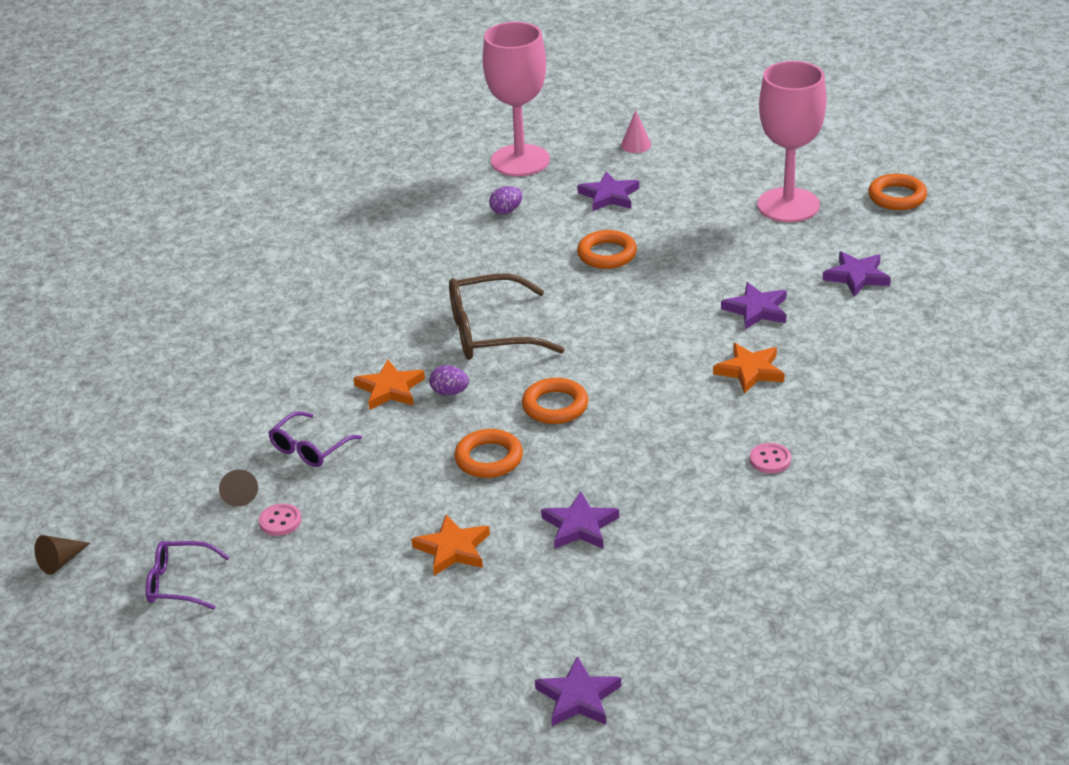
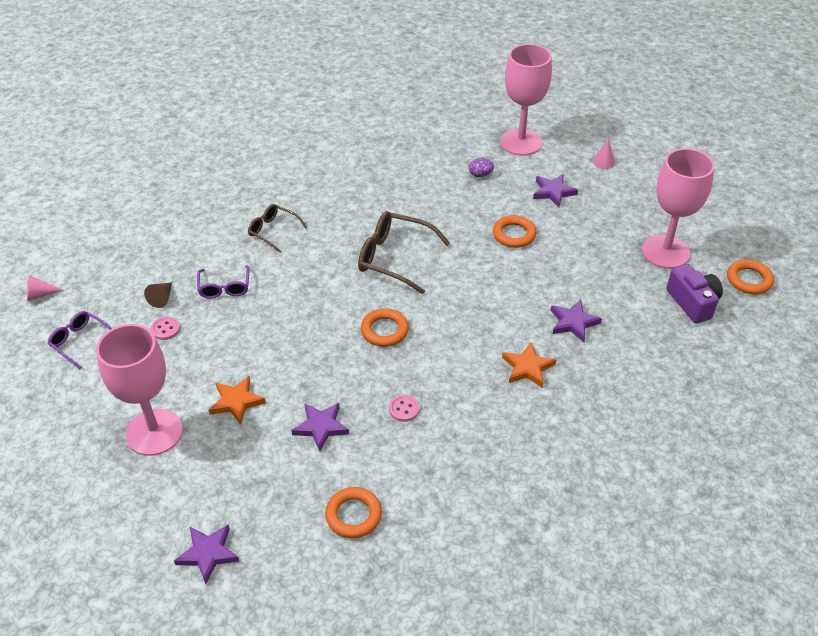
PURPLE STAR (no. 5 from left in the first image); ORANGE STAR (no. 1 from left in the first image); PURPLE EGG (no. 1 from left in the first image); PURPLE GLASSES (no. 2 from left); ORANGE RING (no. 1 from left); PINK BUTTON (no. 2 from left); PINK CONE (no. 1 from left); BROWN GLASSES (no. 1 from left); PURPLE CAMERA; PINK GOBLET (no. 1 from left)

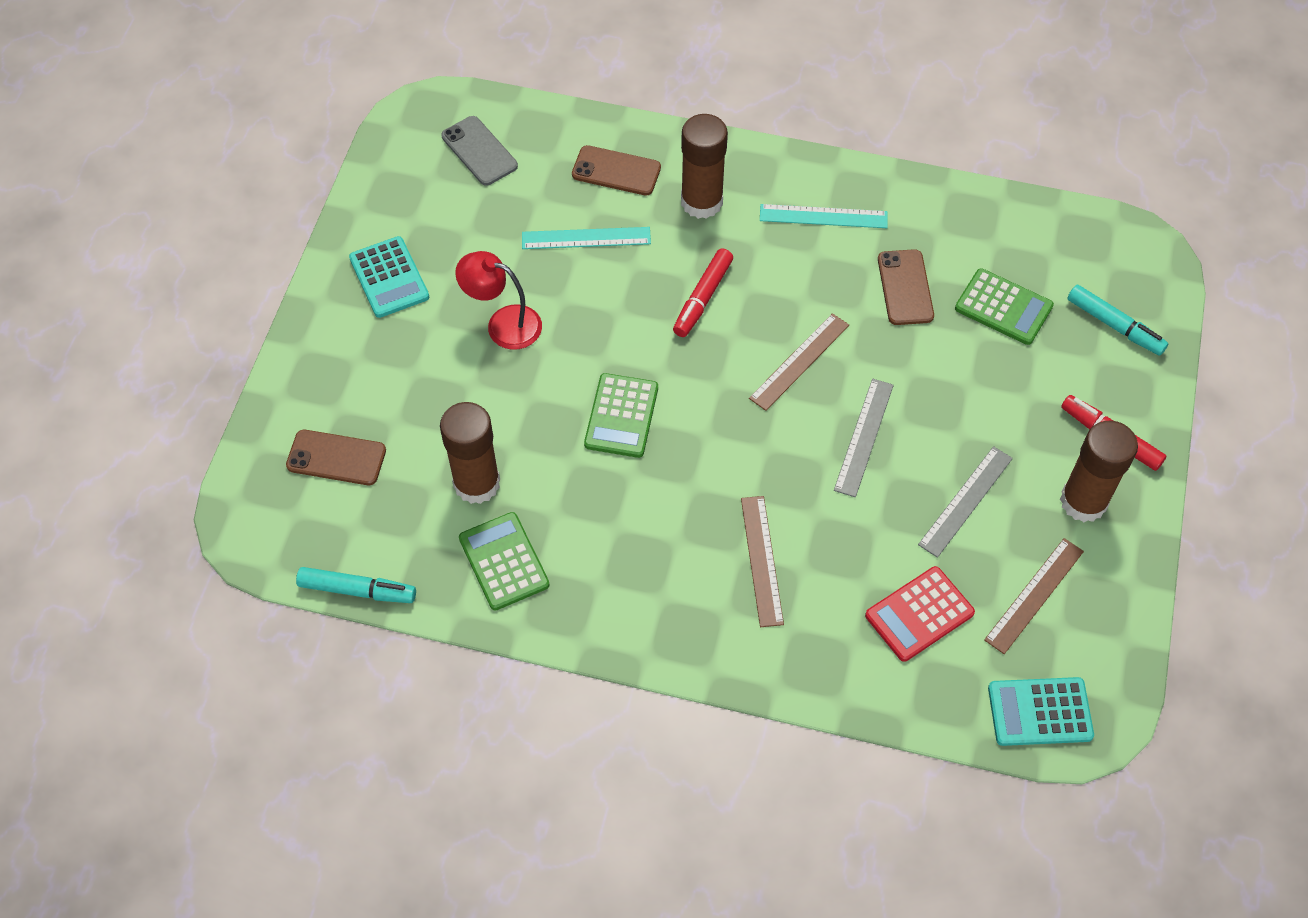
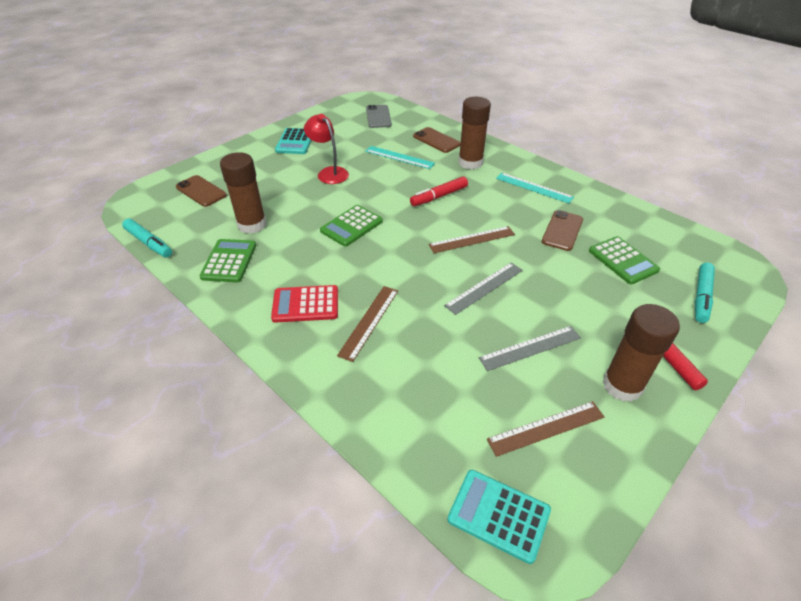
TURQUOISE MARKER (no. 2 from left); RED CALCULATOR

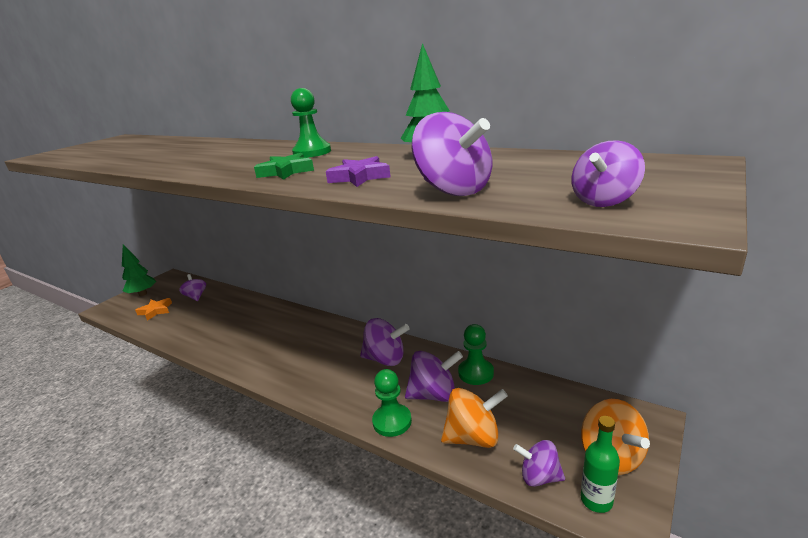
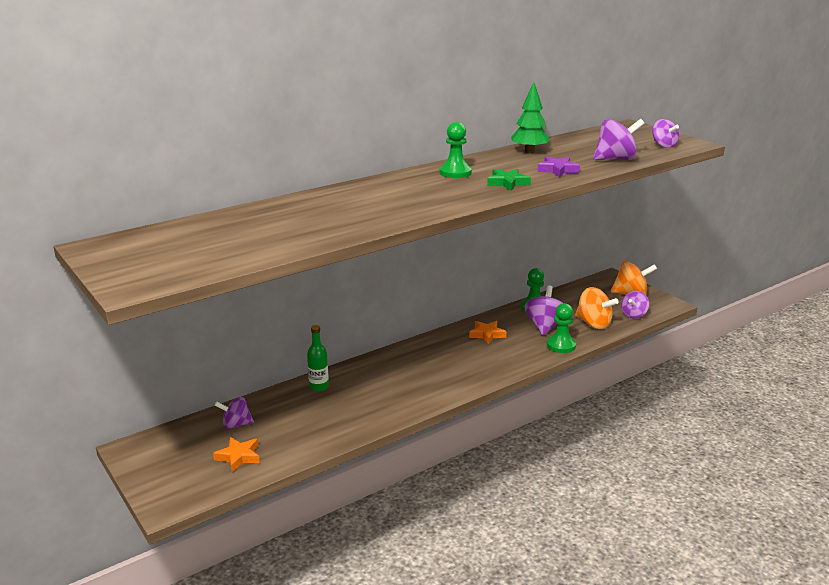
GREEN TREE (no. 1 from left in the first image); ORANGE STAR (no. 2 from left); ORANGE SPINNING TOP (no. 1 from left); GREEN BOTTLE

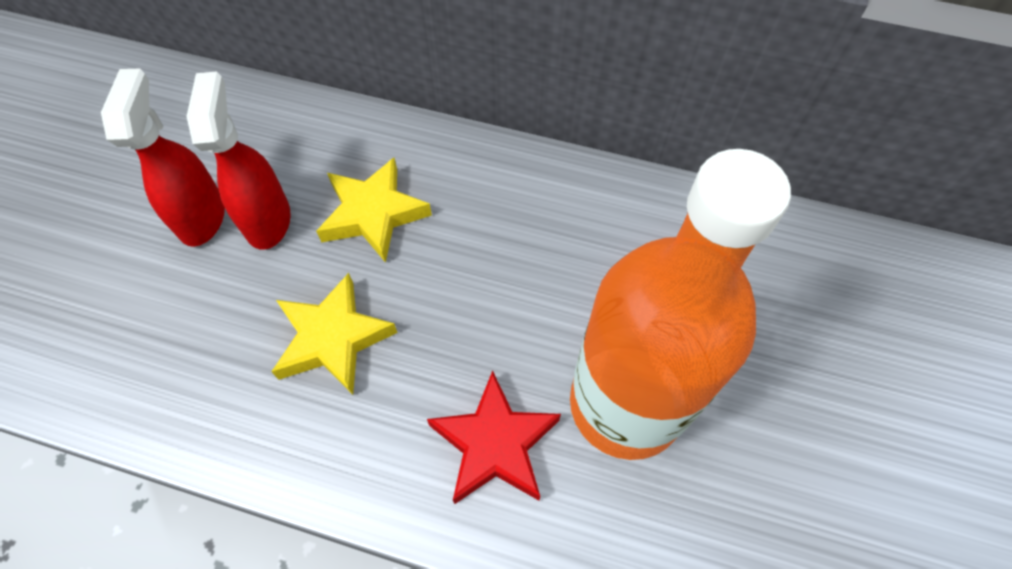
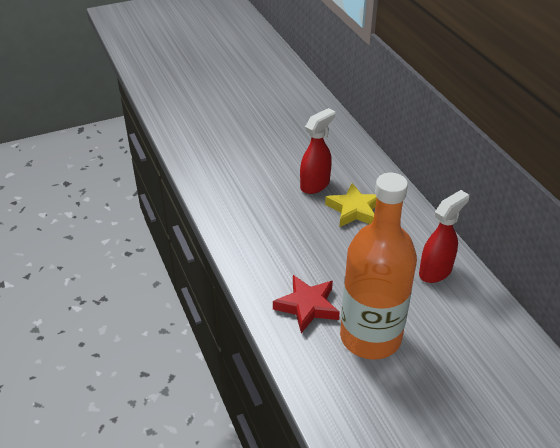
RED SPRAY BOTTLE (no. 2 from left); YELLOW STAR (no. 1 from left in the first image)

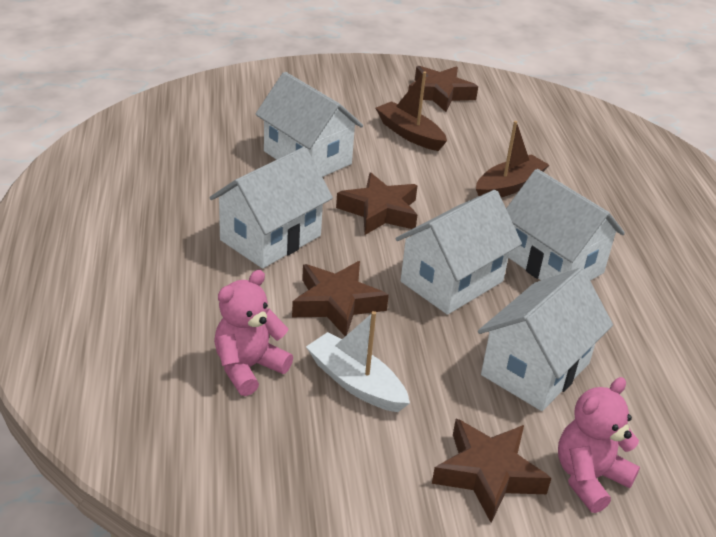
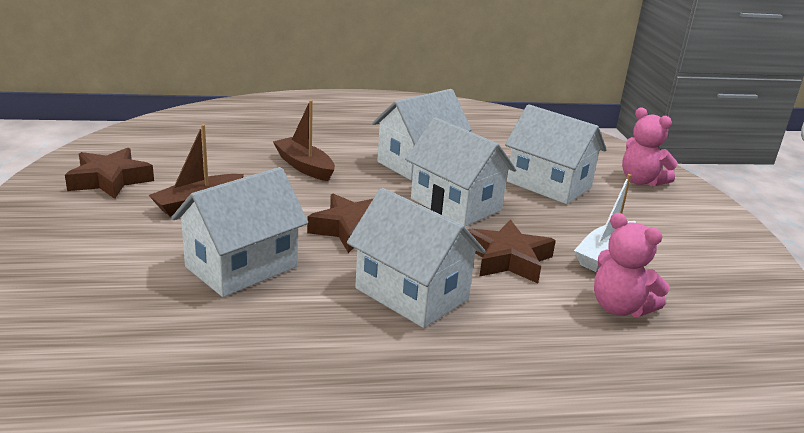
BROWN STAR (no. 4 from left in the first image)

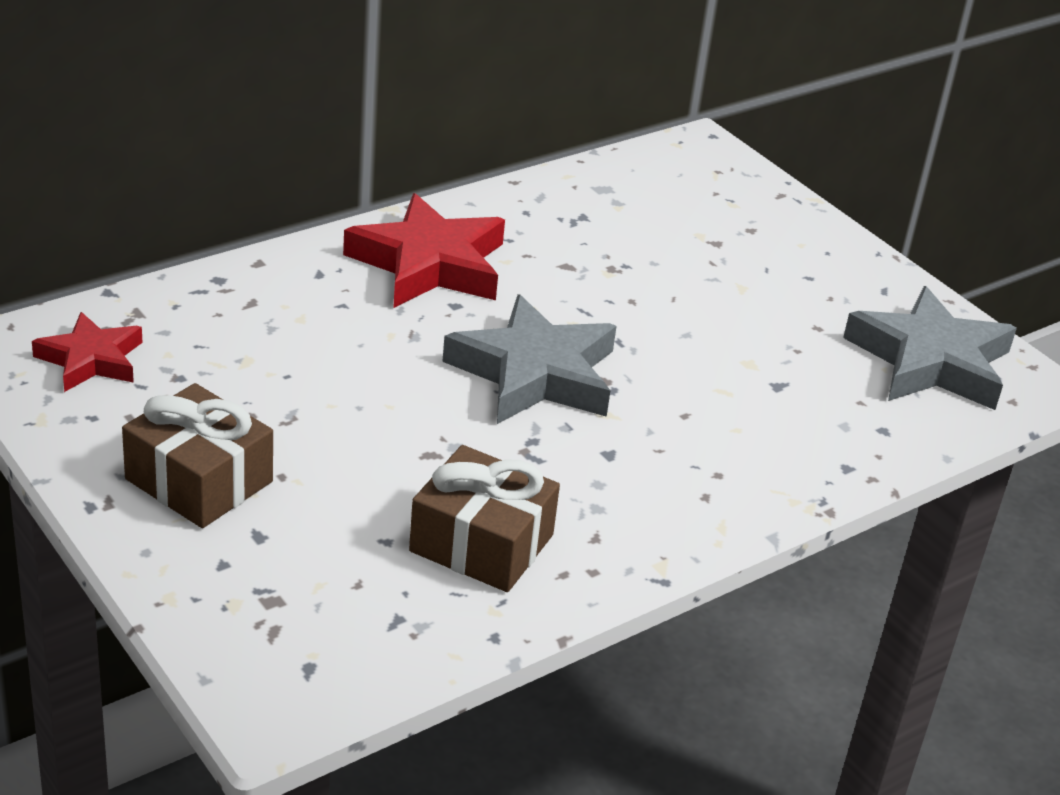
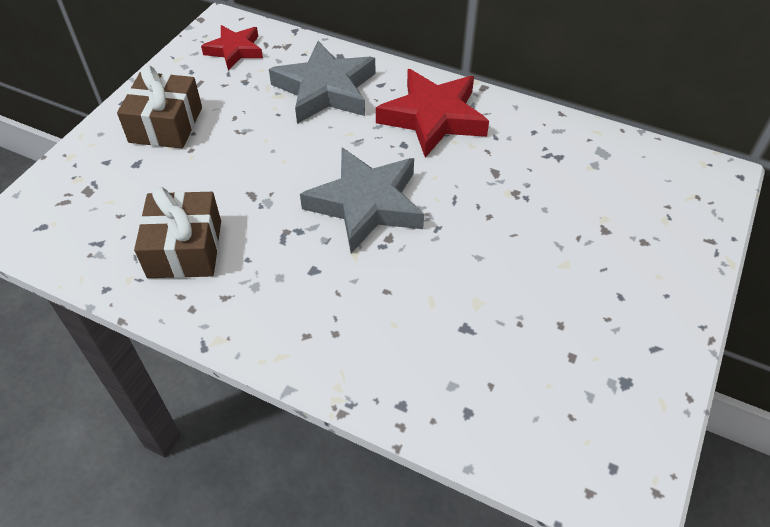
GREY STAR (no. 1 from left)

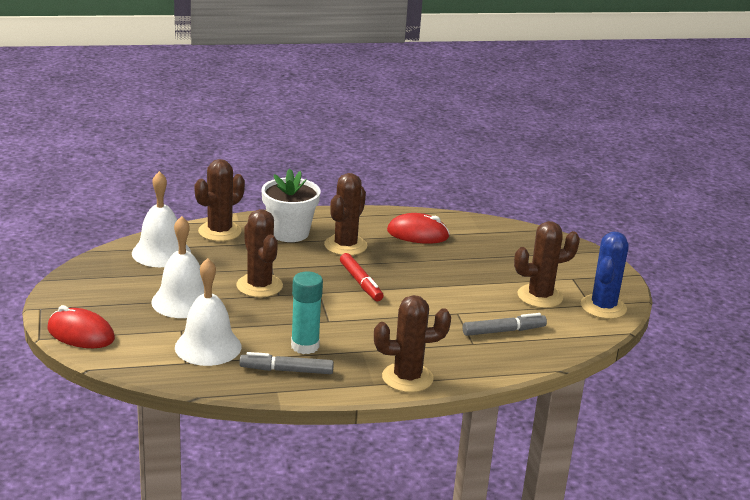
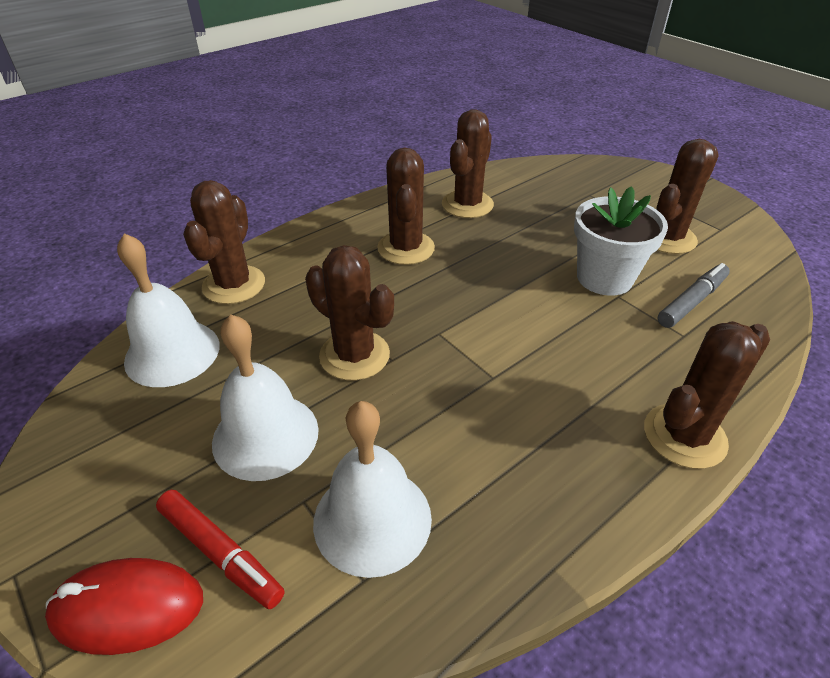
WHITE FLOWER POT; BROWN CACTUS (no. 4 from left); BLUE CACTUS; RED MARKER; TURQUOISE GLUE STICK; GREY MARKER (no. 1 from left in the first image)

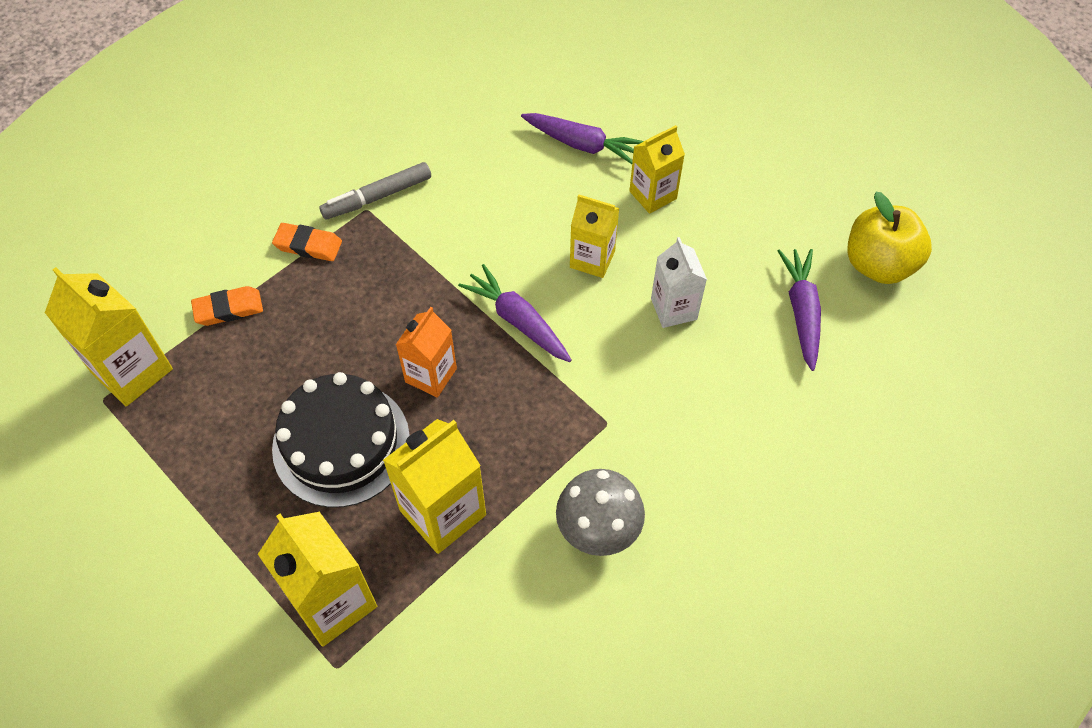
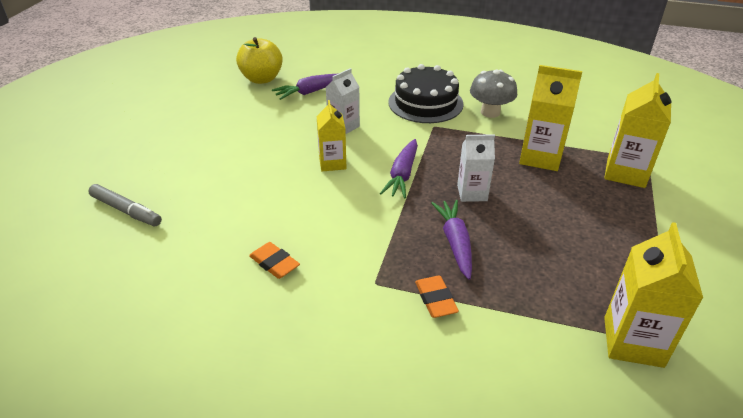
PURPLE CARROT (no. 3 from left); YELLOW CARTON (no. 5 from left in the first image); GREY MARKER; ORANGE ERASER (no. 1 from left); WHITE CARTON (no. 2 from left); BLACK CAKE

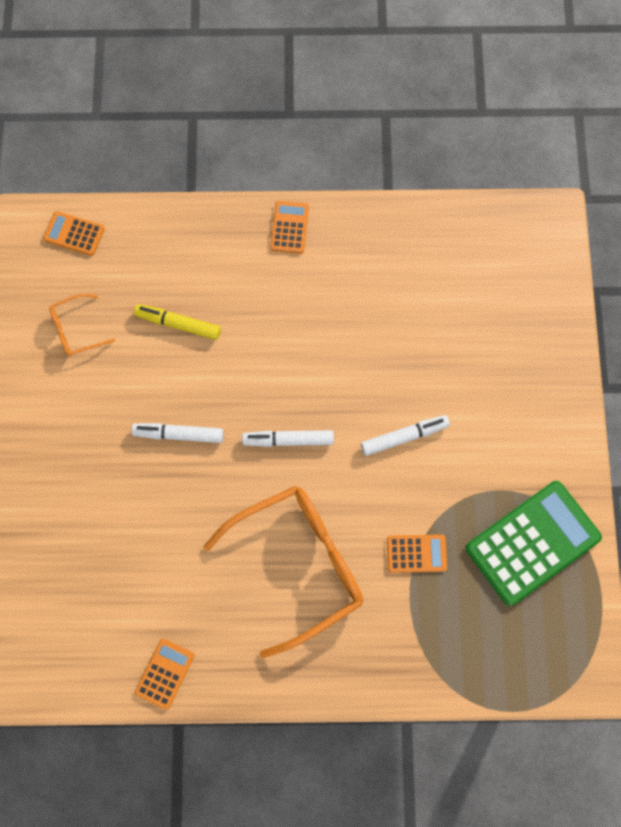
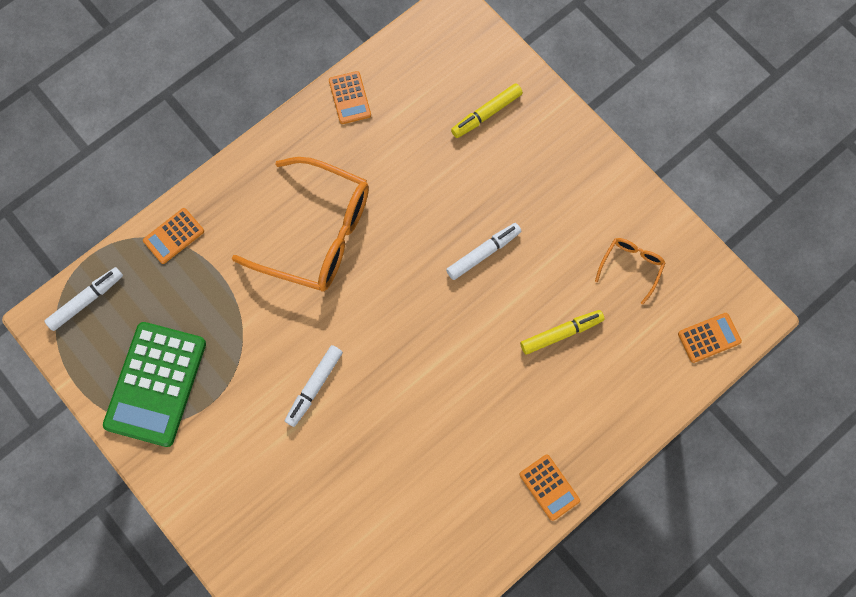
WHITE MARKER (no. 1 from left); ORANGE GLASSES (no. 1 from left); ORANGE CALCULATOR (no. 1 from left); YELLOW MARKER (no. 1 from left)

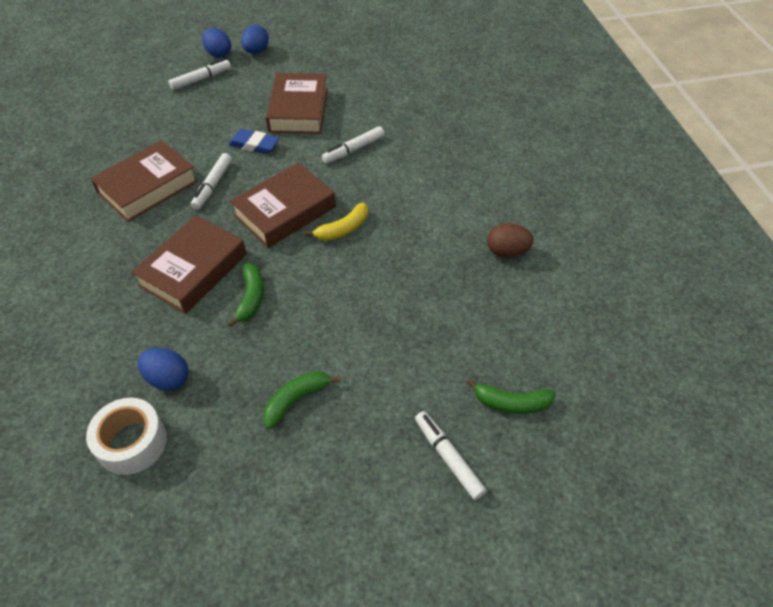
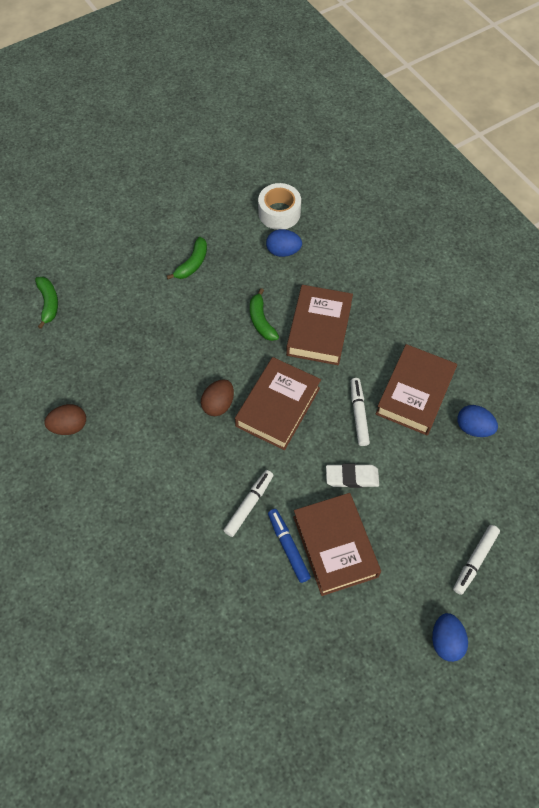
BLUE EGG (no. 3 from left); WHITE ERASER; BROWN EGG (no. 2 from left); GREEN BANANA (no. 1 from left); WHITE MARKER (no. 4 from left in the first image); BLUE MARKER

